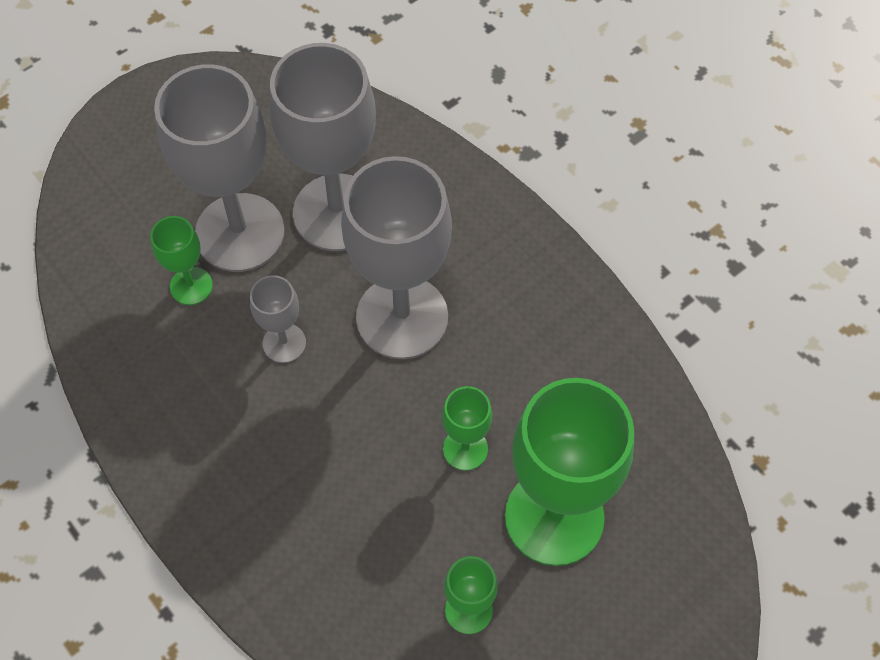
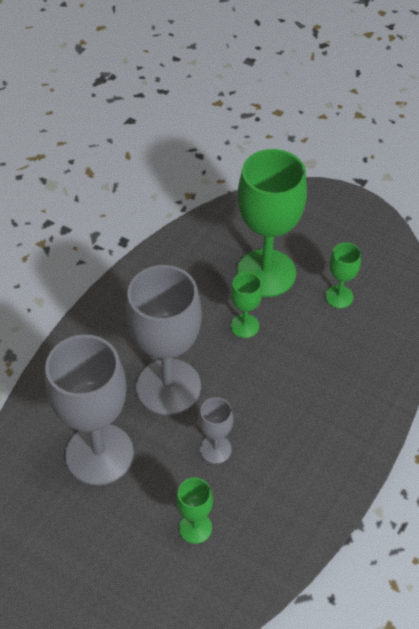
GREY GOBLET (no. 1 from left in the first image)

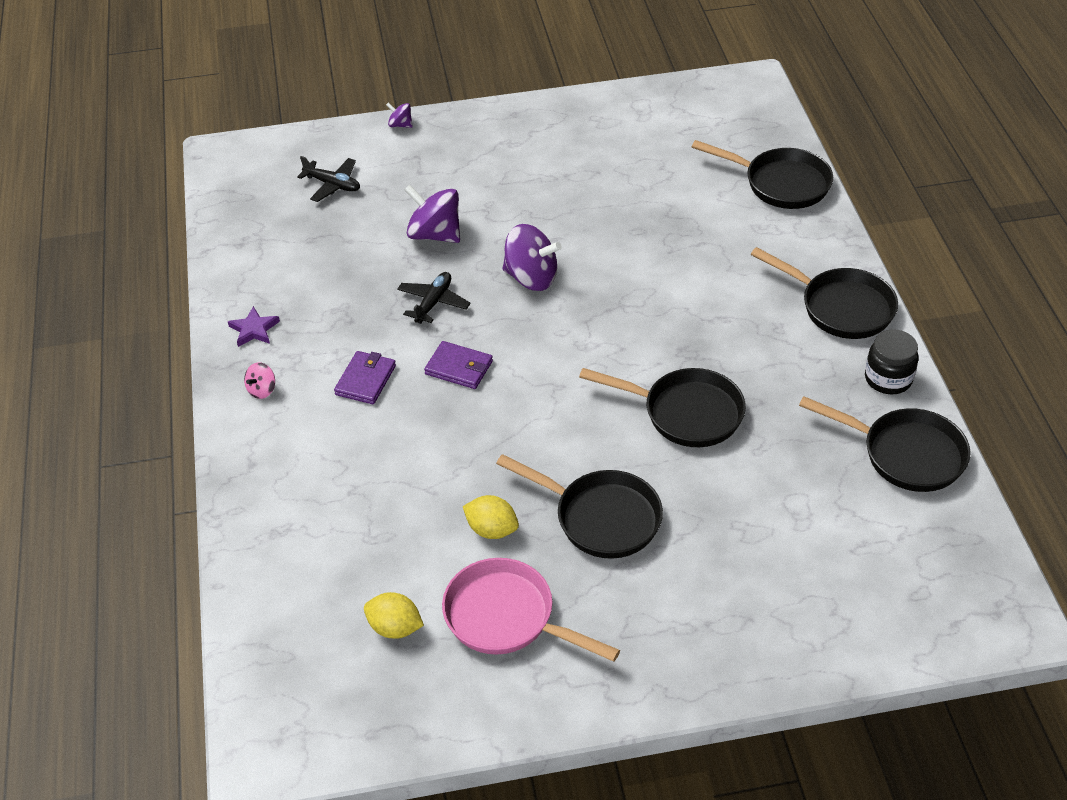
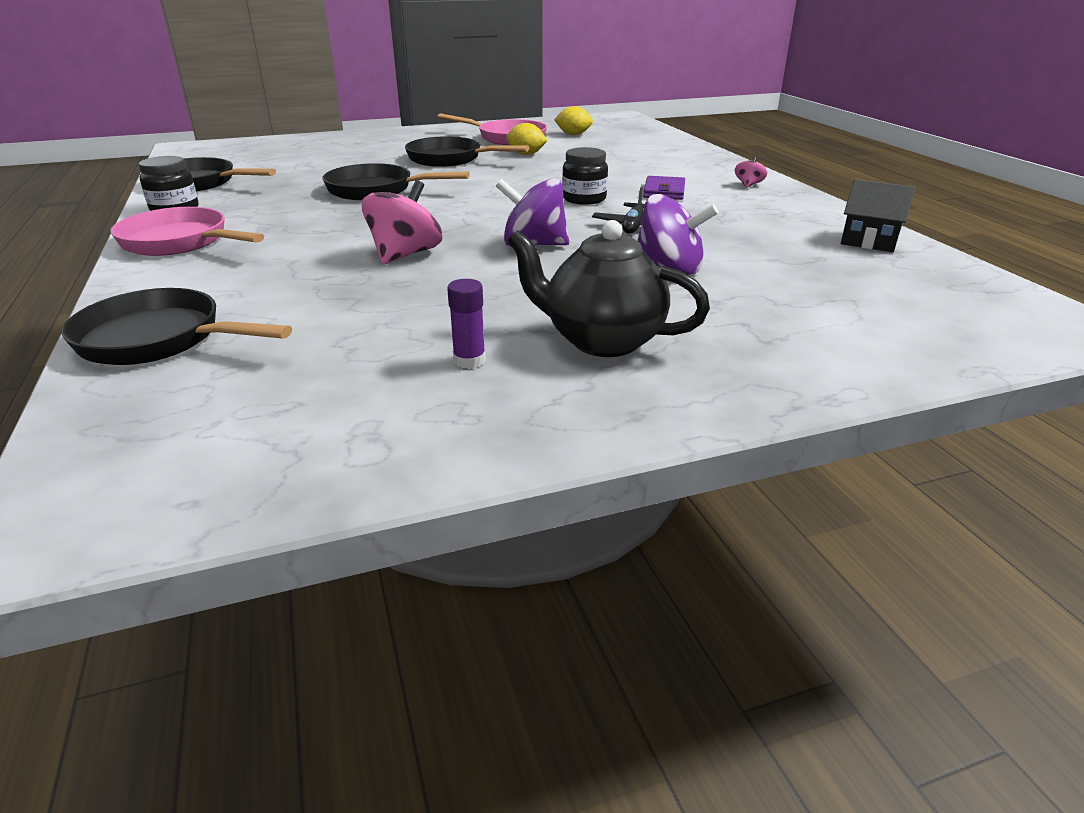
PURPLE SPINNING TOP (no. 1 from left in the first image); BLACK PLANE (no. 1 from left in the first image); PINK PAN (no. 1 from left); PURPLE STAR; BLACK JAR (no. 2 from left); BLACK HOUSE; PINK SPINNING TOP (no. 1 from left); BLACK TEAPOT; PURPLE GLUE STICK

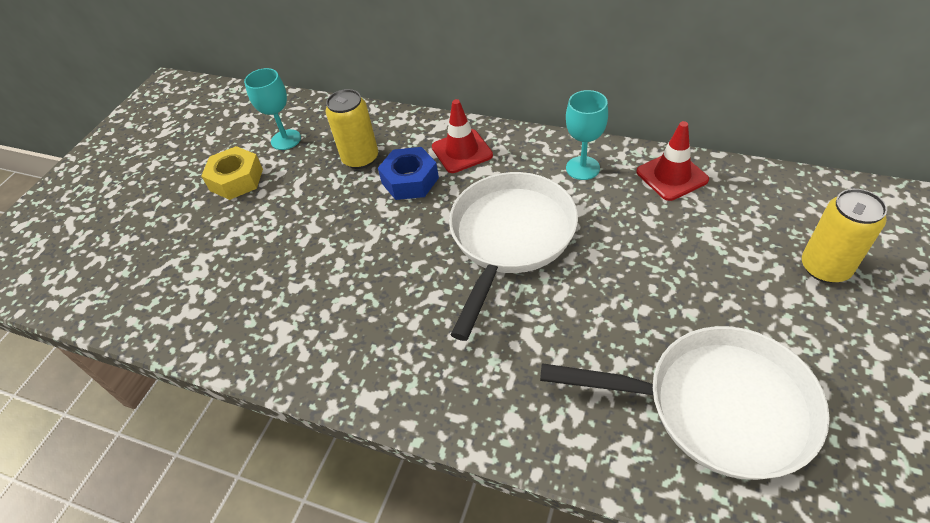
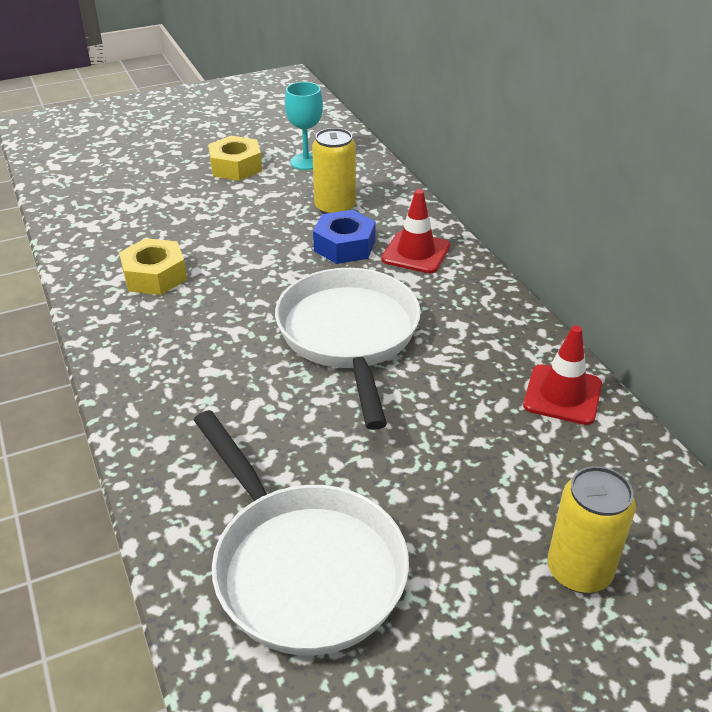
TURQUOISE GOBLET (no. 2 from left in the first image); WHITE PAN (no. 2 from left); YELLOW NUT (no. 1 from left)

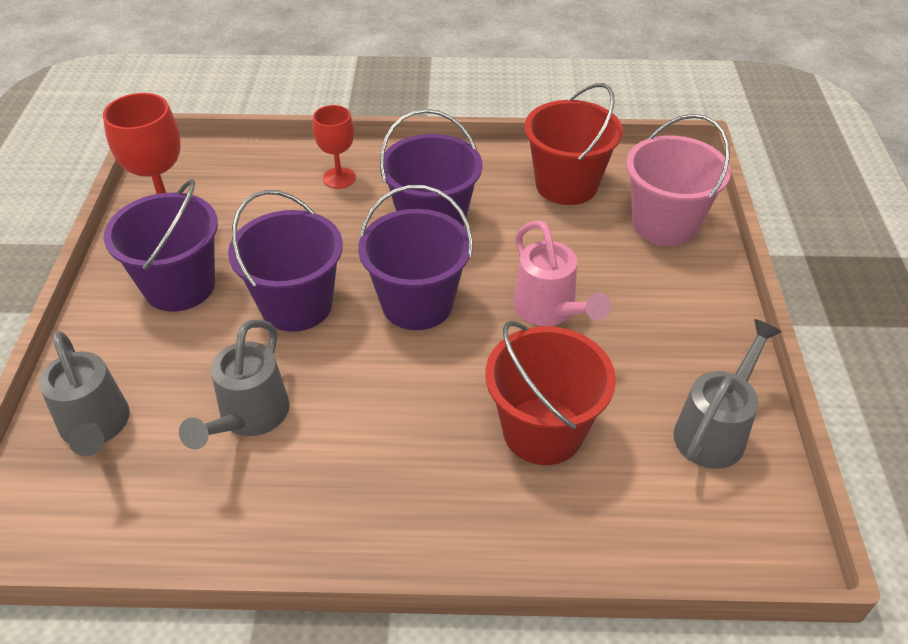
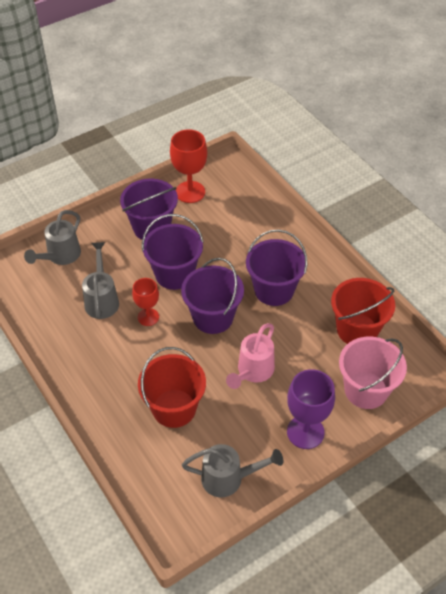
RED GOBLET (no. 1 from left); GREY WATERING CAN (no. 2 from left); PURPLE GOBLET

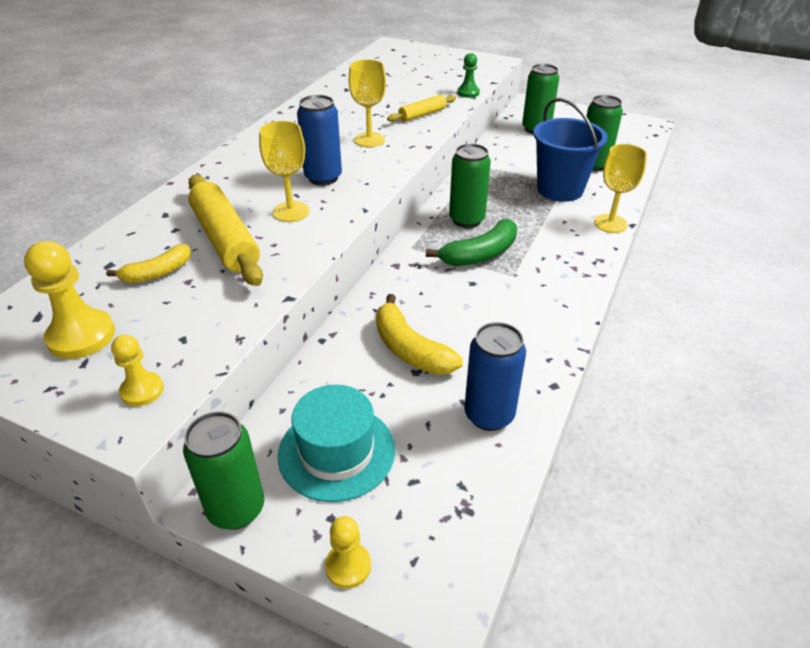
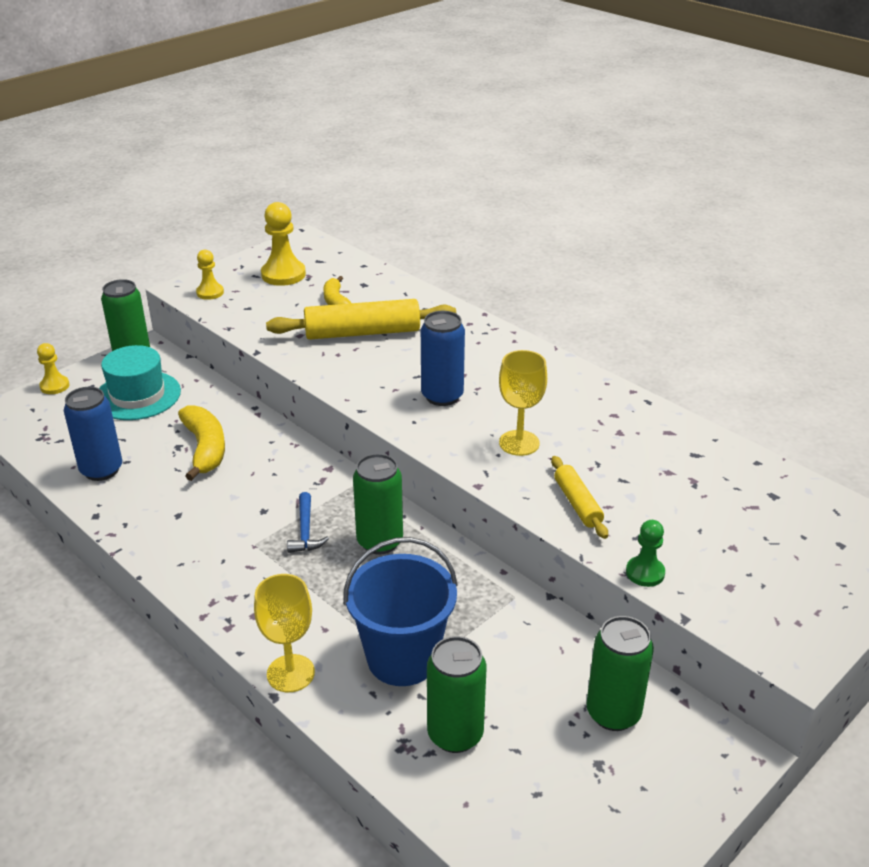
YELLOW GOBLET (no. 1 from left in the first image); BLUE HAMMER; YELLOW BANANA (no. 1 from left)

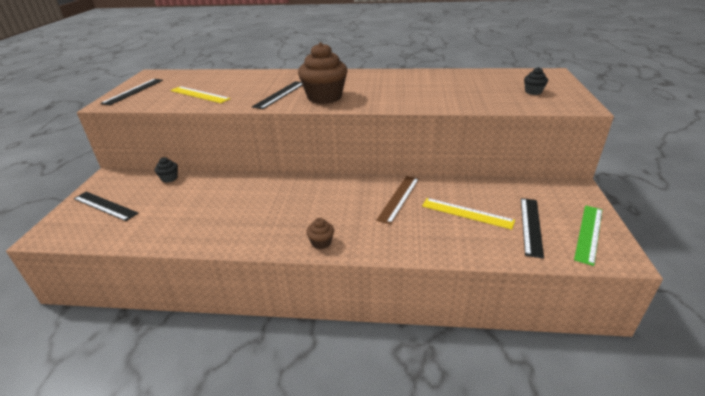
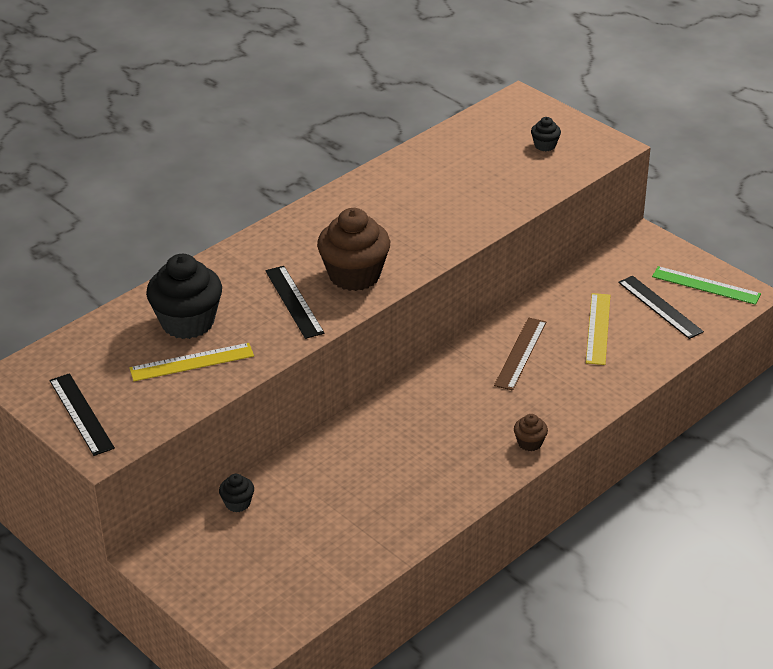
BROWN RULER; BLACK RULER (no. 1 from left in the first image); YELLOW RULER (no. 2 from left); GREEN RULER; BLACK CUPCAKE (no. 1 from left)

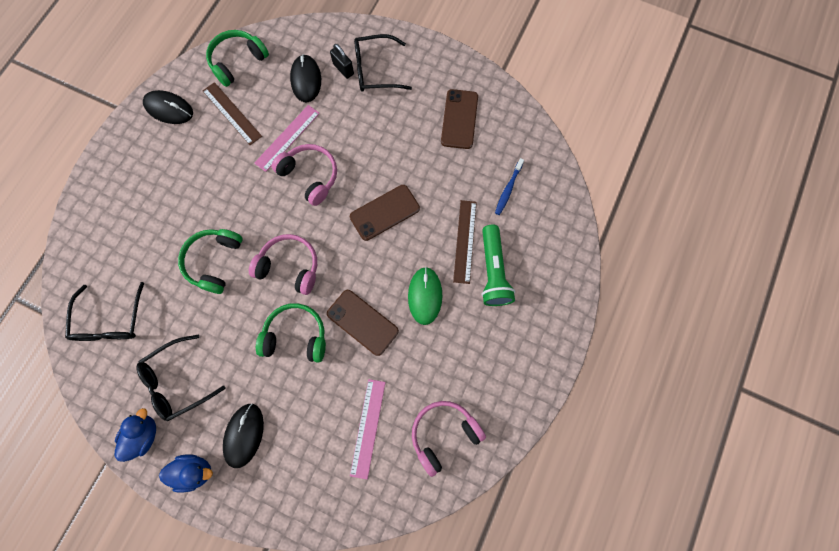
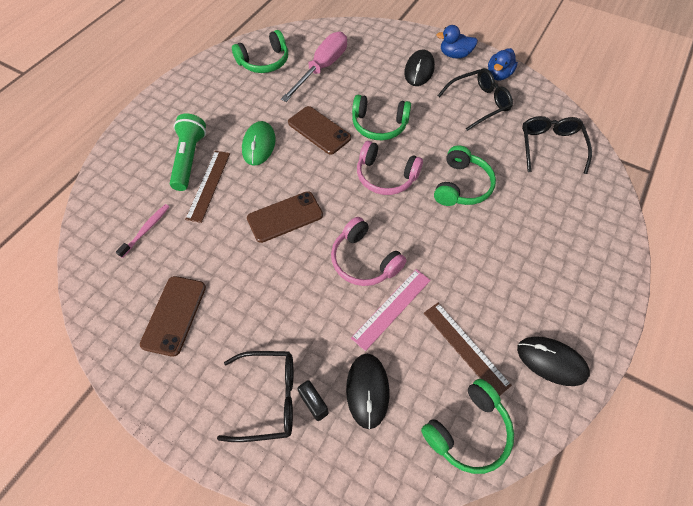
PINK TOOTHBRUSH; PINK SCREWDRIVER; GREEN HEADPHONES (no. 1 from left)

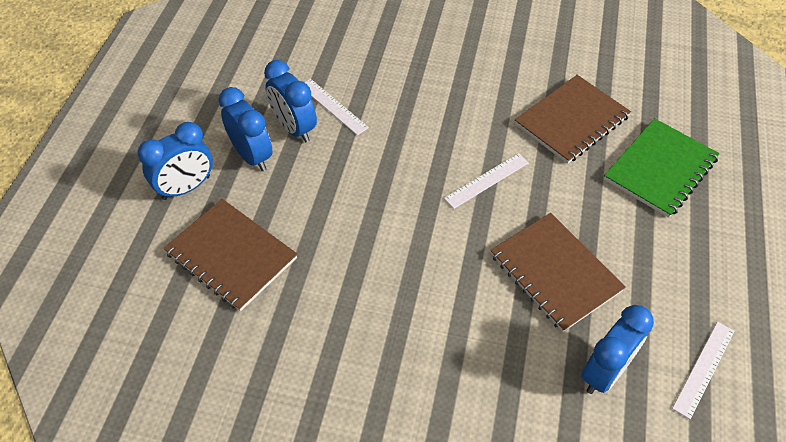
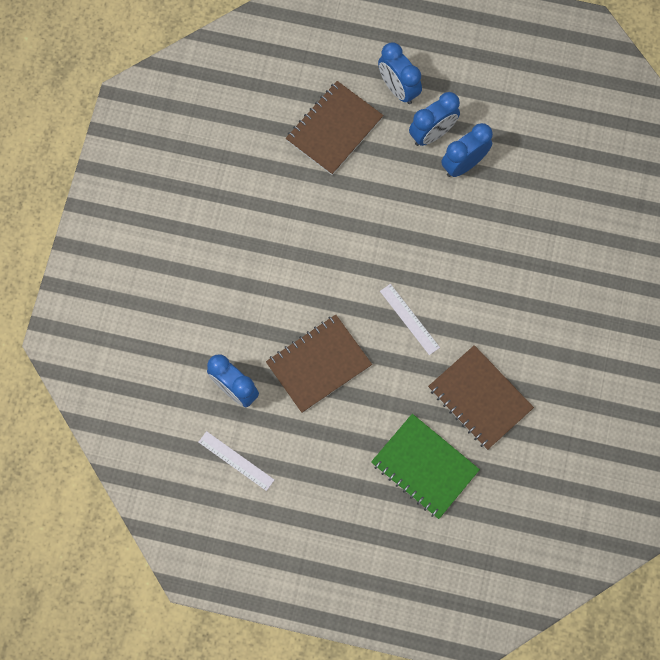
WHITE RULER (no. 1 from left in the first image)

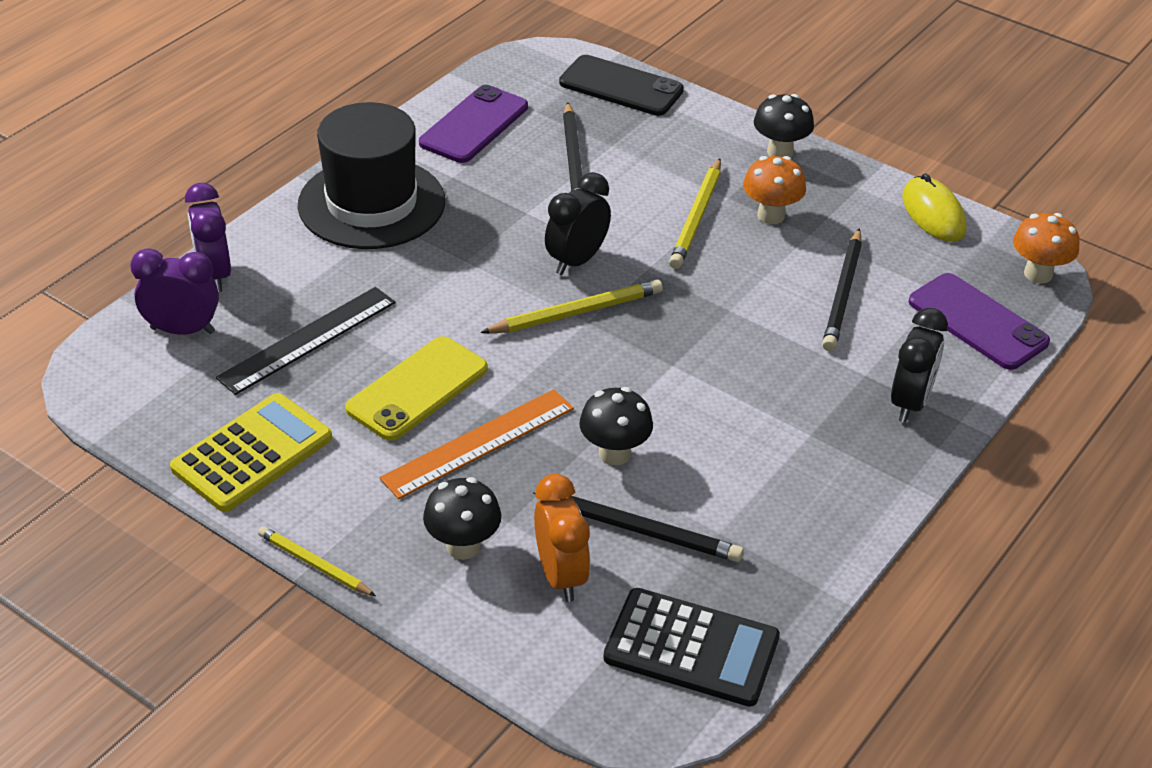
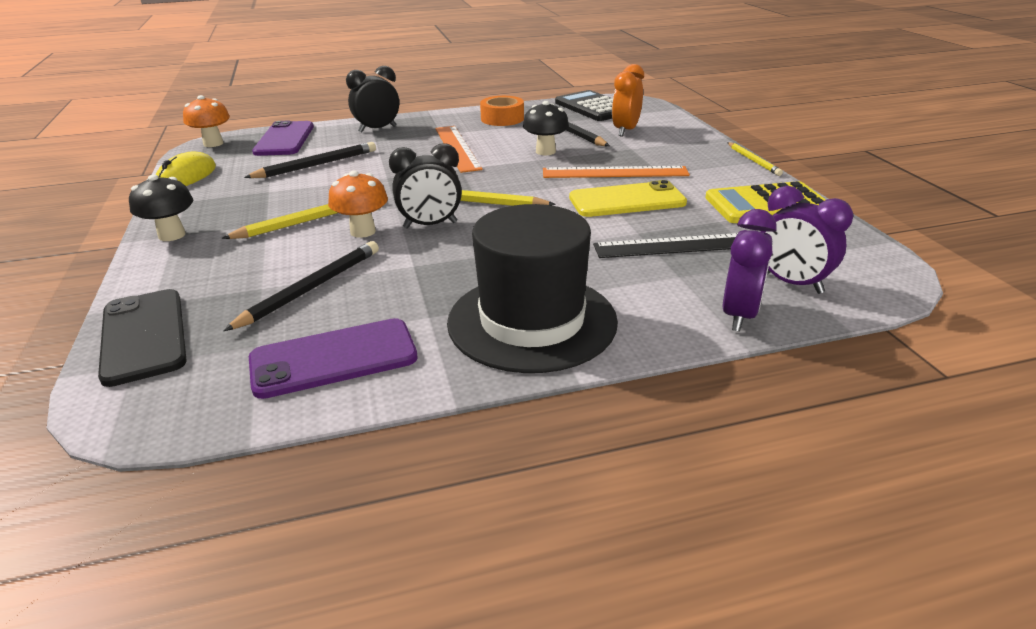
ORANGE MUSHROOM (no. 2 from left); BLACK MUSHROOM (no. 1 from left in the first image); ORANGE TAPE; ORANGE RULER (no. 1 from left)

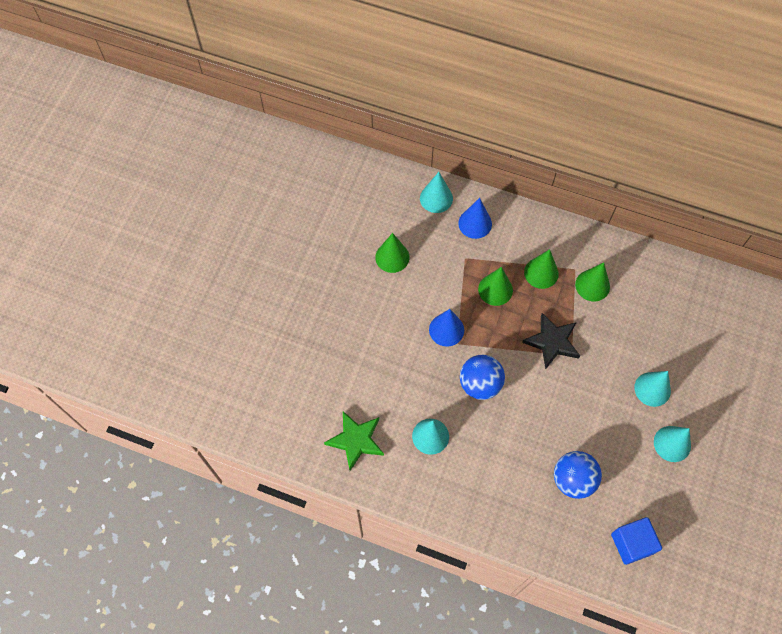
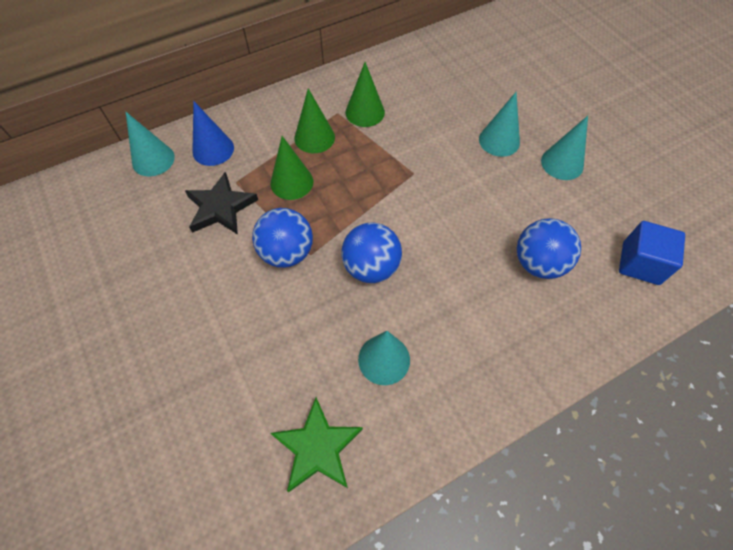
GREEN CONE (no. 1 from left in the first image); BLUE BALL (no. 1 from left); BLACK STAR

